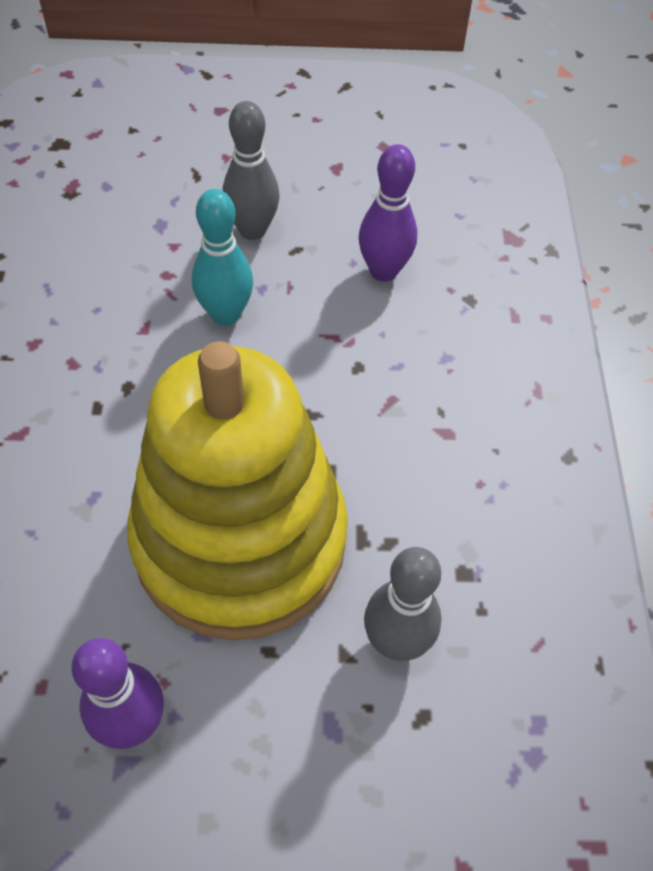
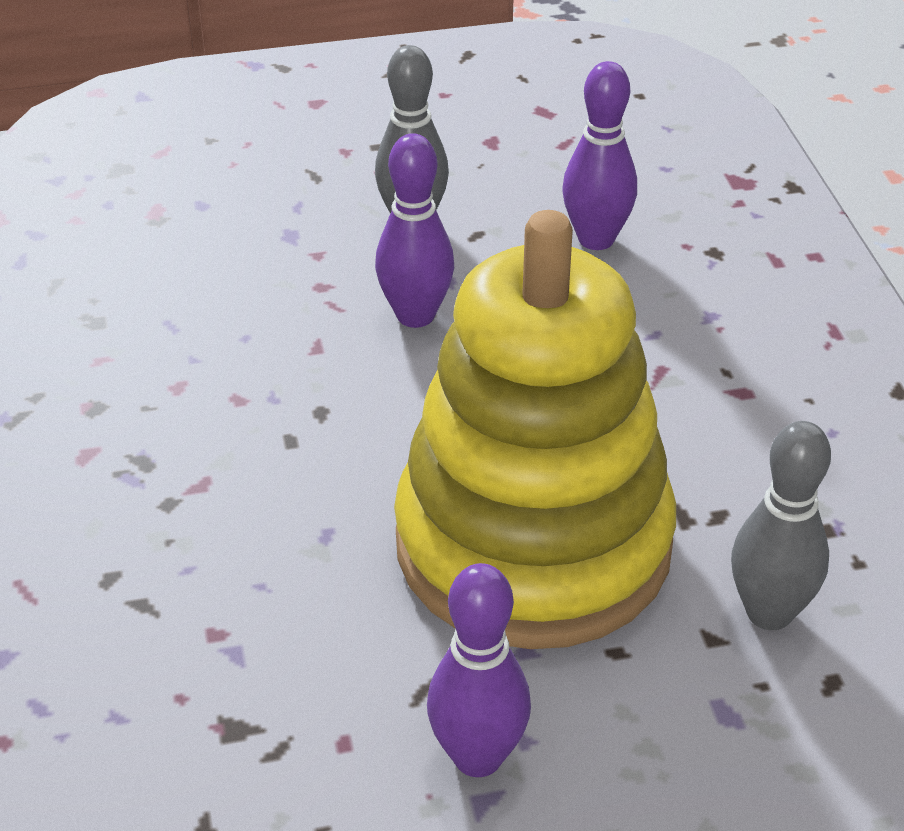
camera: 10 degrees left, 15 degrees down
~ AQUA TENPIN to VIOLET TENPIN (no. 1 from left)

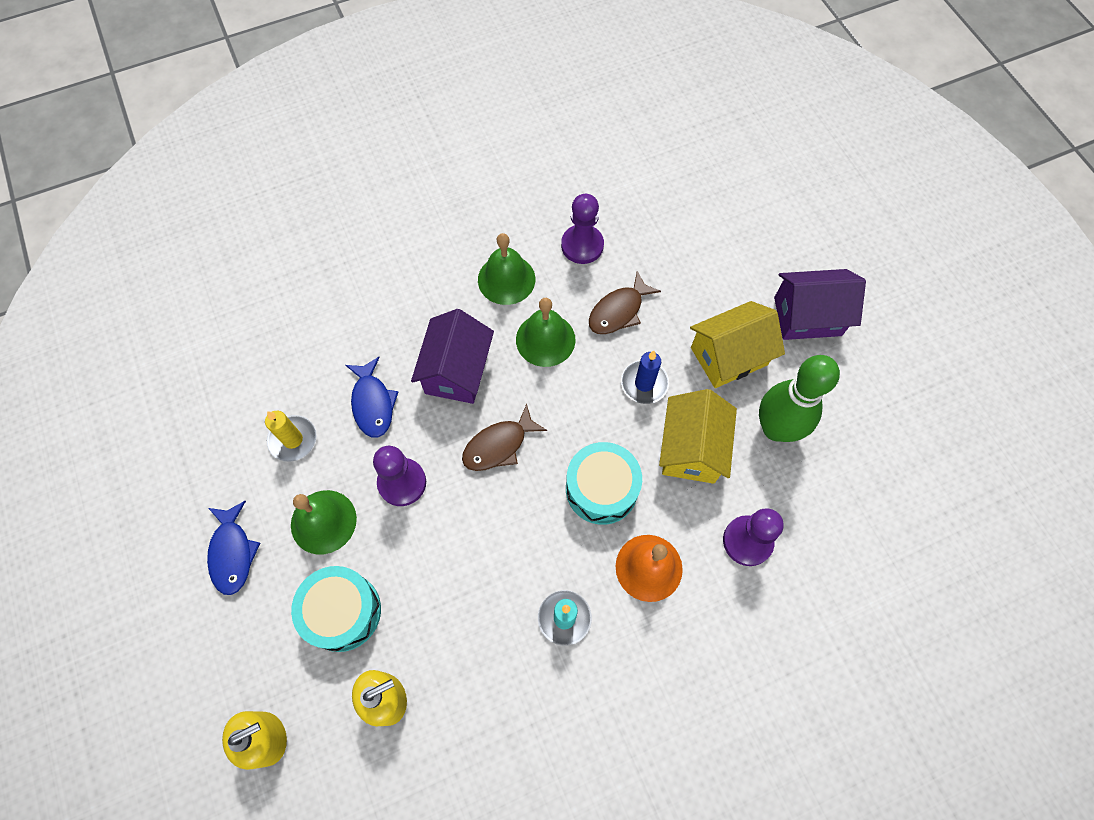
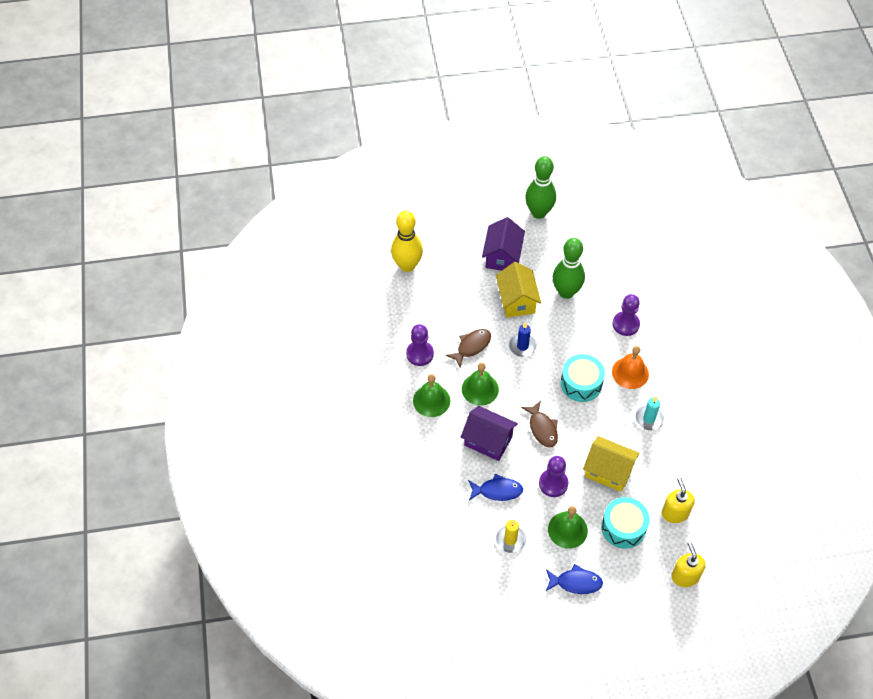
camera: 75 degrees left, 10 degrees down
+ BRIGHT YELLOW TENPIN
~ BROWN TOY FISH (no. 2 from left in the first image) 105 degrees counterclockwise
+ GREEN TENPIN (no. 1 from left)
~ BRIGHT YELLOW TOY HOUSE (no. 1 from left in the first image) to BRIGHT YELLOW TOY HOUSE (no. 2 from left)

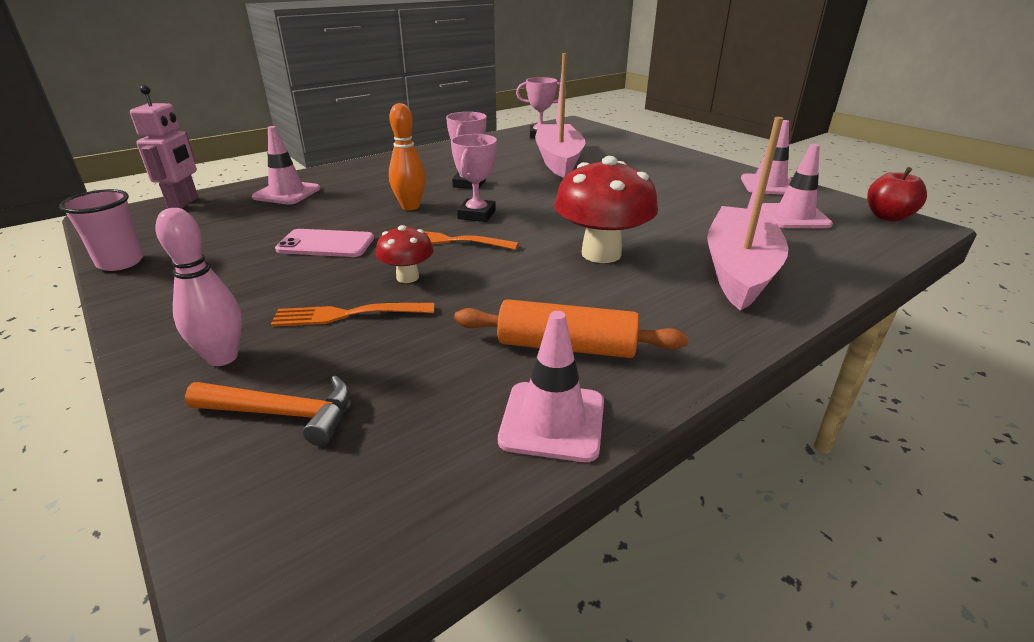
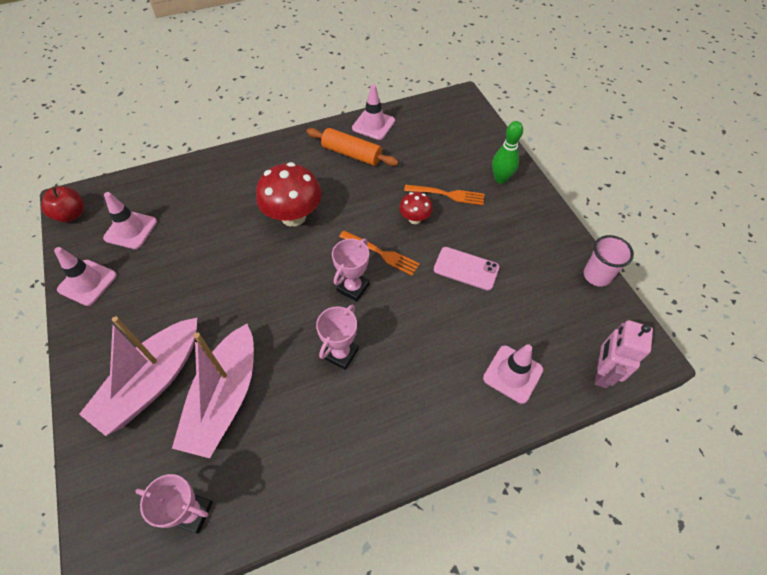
camera: 165 degrees left, 25 degrees up
~ ROSE-PINK TOY BOAT (no. 2 from left in the first image) to ROSE-PINK TOY BOAT (no. 1 from left)
~ ROSE-PINK TENPIN to GREEN TENPIN
- BRIGHT ORANGE CLAW HAMMER
- BRIGHT ORANGE TENPIN

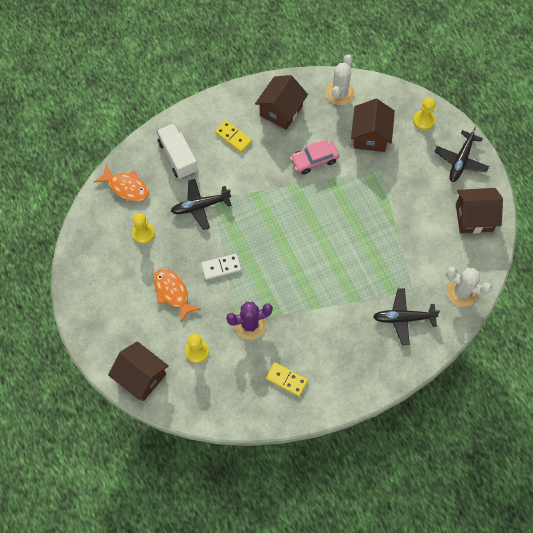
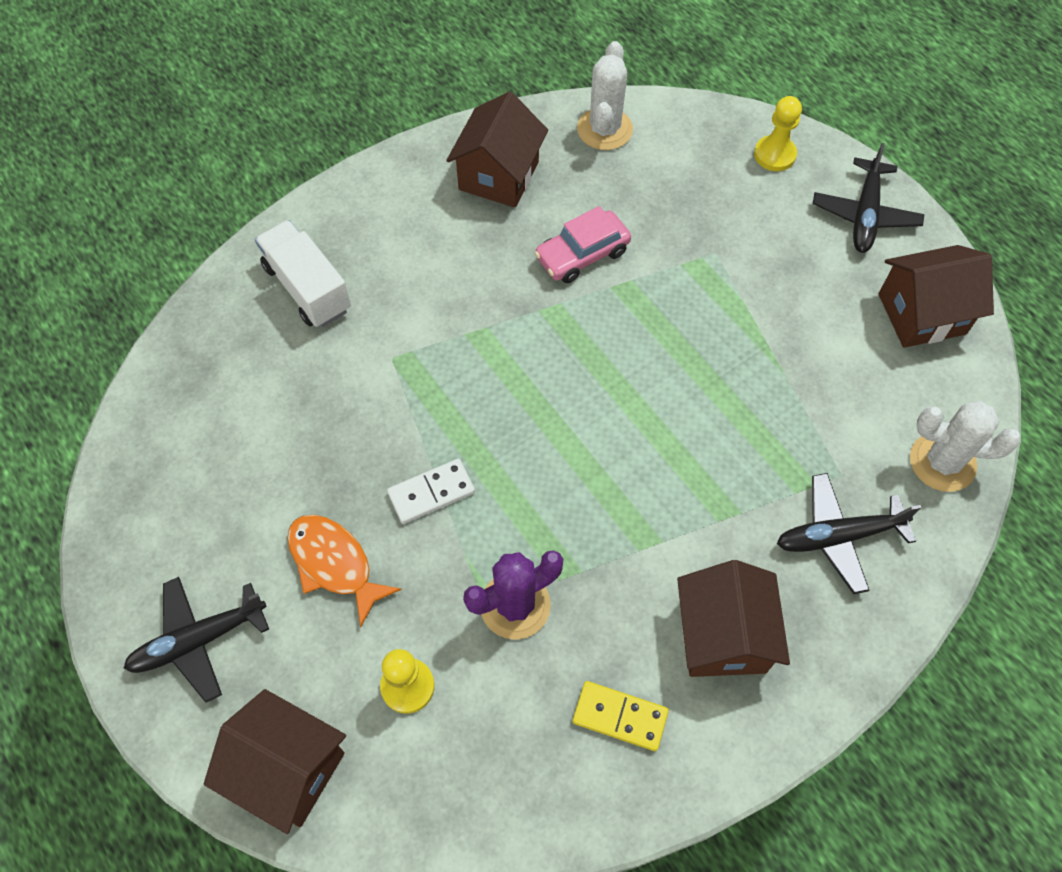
camera: 10 degrees left, 5 degrees down
~ EBONY TOY PLANE (no. 1 from left)
~ BROWN TOY HOUSE (no. 3 from left)
- BRIGHT ORANGE TOY FISH (no. 1 from left)
- BRIGHT YELLOW CHESS PAWN (no. 1 from left)
- BRIGHT YELLOW DOMINO PIECE (no. 1 from left)

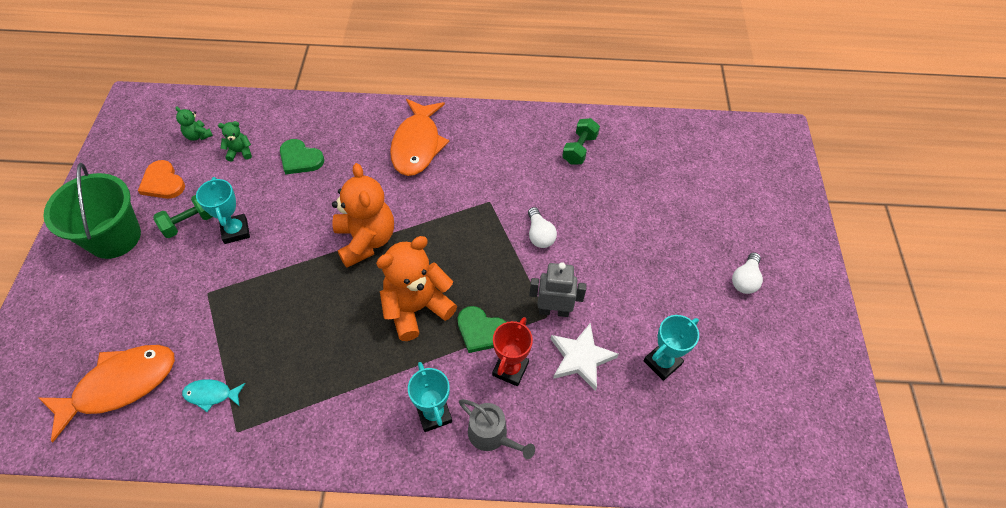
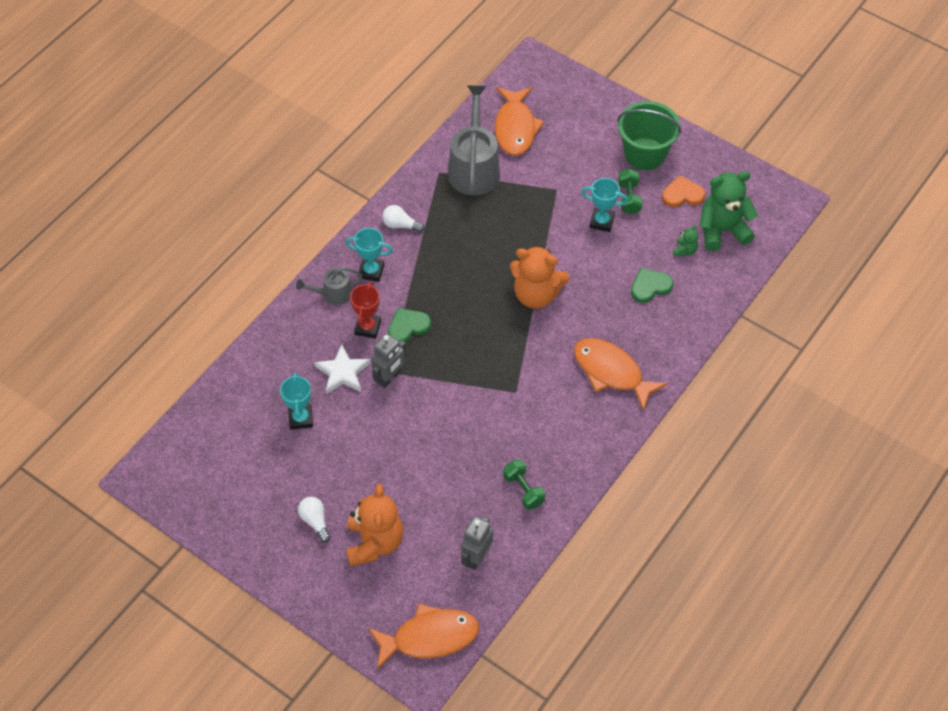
camera: 125 degrees right, 0 degrees up
~ BRIGHT ORANGE TEDDY BEAR (no. 2 from left in the first image) to BRIGHT ORANGE TEDDY BEAR (no. 1 from left)
~ SCARLET AWARD CUP 45 degrees clockwise
+ BRIGHT ORANGE TOY FISH (no. 1 from left)
~ PURE WHITE BULB (no. 1 from left in the first image) to PURE WHITE BULB (no. 2 from left)
~ AQUA TOY FISH to ASH-GREY SPRINKLING CAN (no. 2 from left)
+ ASH-GREY ROBOT (no. 2 from left)
~ GREEN TEDDY BEAR (no. 1 from left in the first image) x2.24

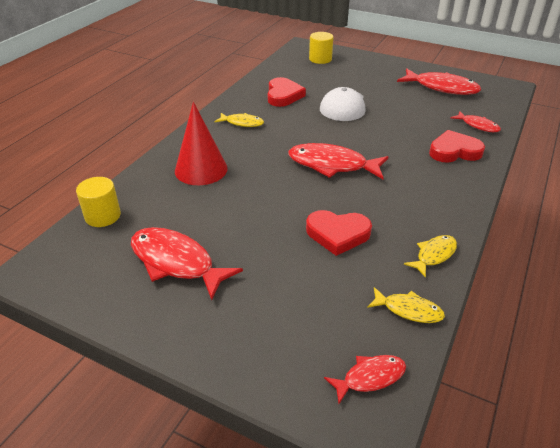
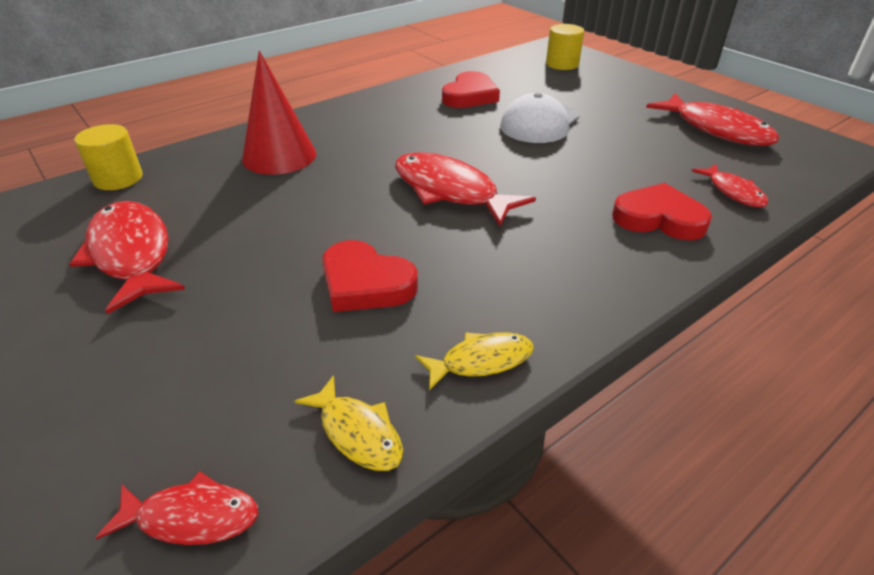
camera: 25 degrees right, 0 degrees up
- BRIGHT YELLOW TOY FISH (no. 1 from left)

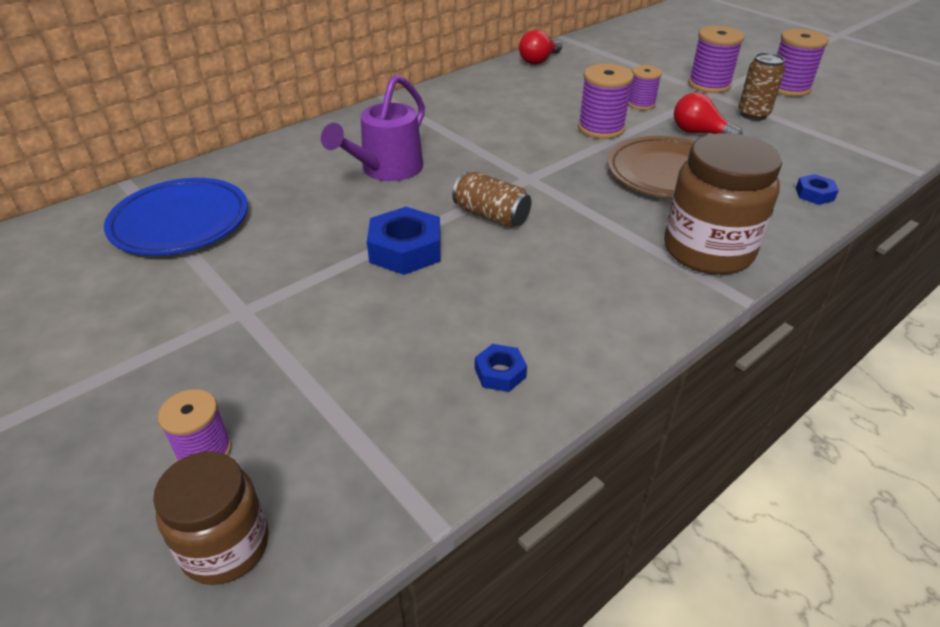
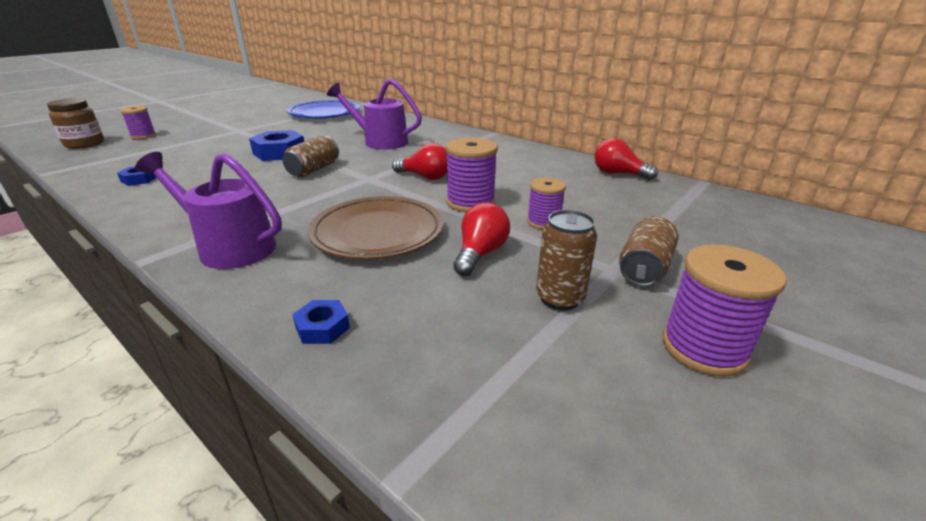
camera: 80 degrees right, 10 degrees down
~ BROWN JAM JAR (no. 2 from left) to VIOLET SPRINKLING CAN (no. 1 from left)
+ SCARLET BULB (no. 1 from left)
~ VIOLET BOBBIN (no. 4 from left) to BROWN SODA CAN (no. 3 from left)

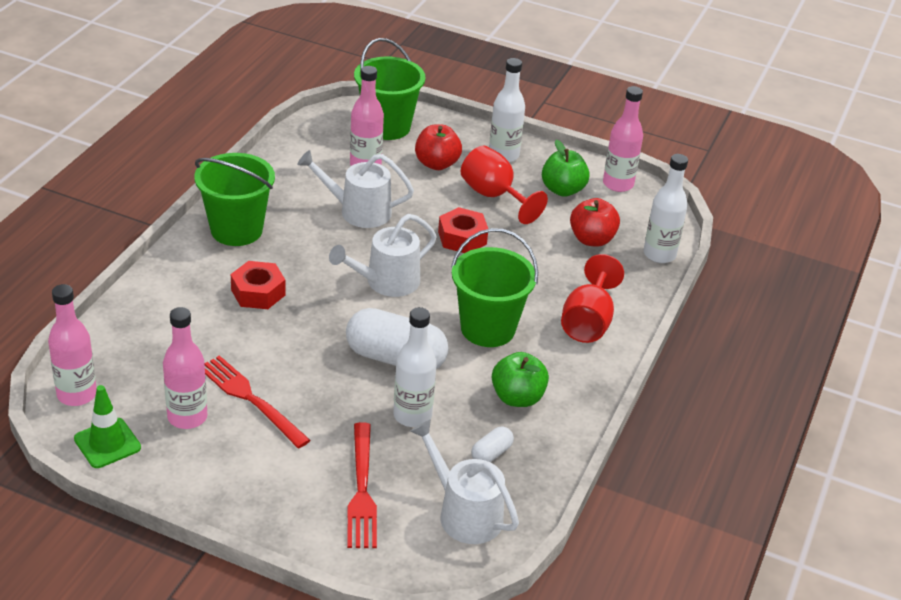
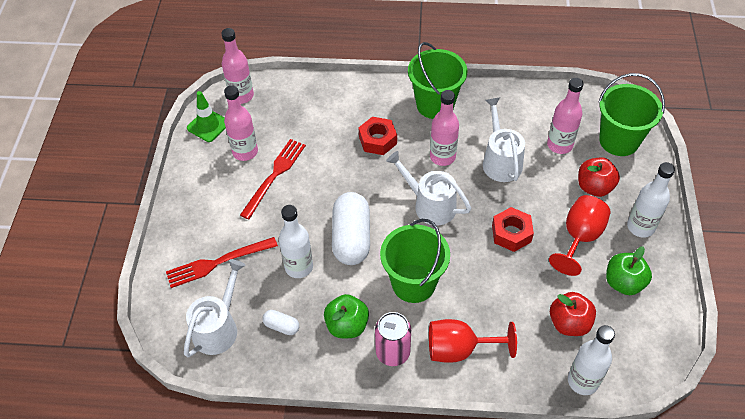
camera: 75 degrees right, 15 degrees up
+ ROSE-PINK SODA CAN
~ ROSE-PINK BOTTLE (no. 4 from left in the first image) to ROSE-PINK BOTTLE (no. 3 from left)

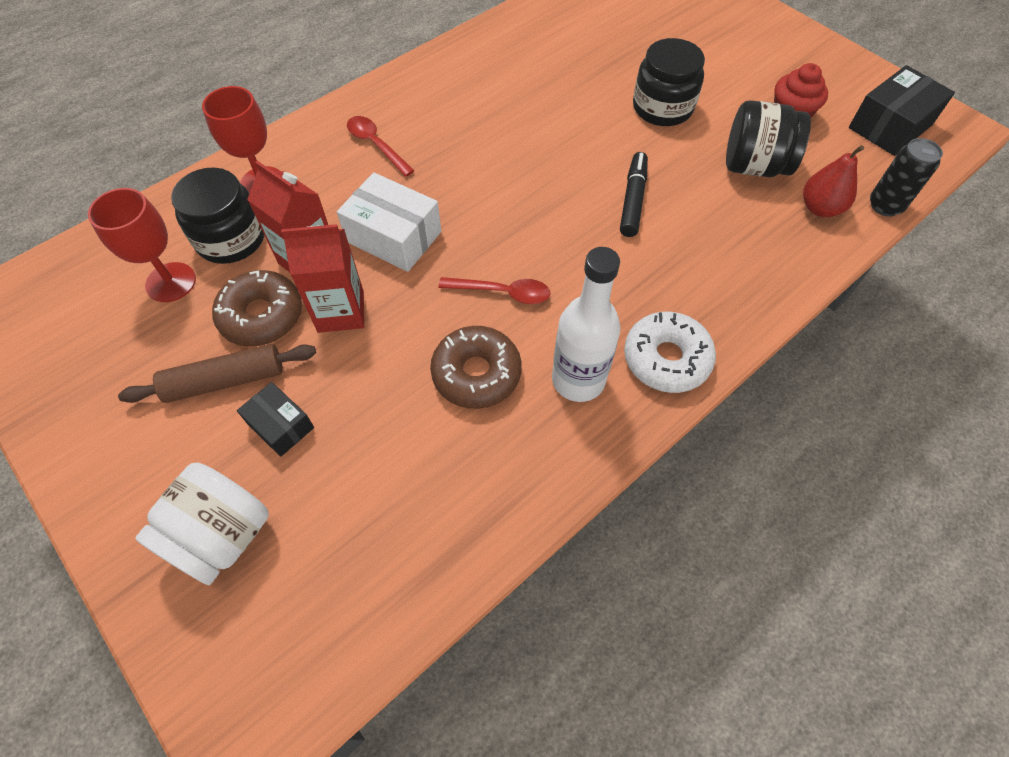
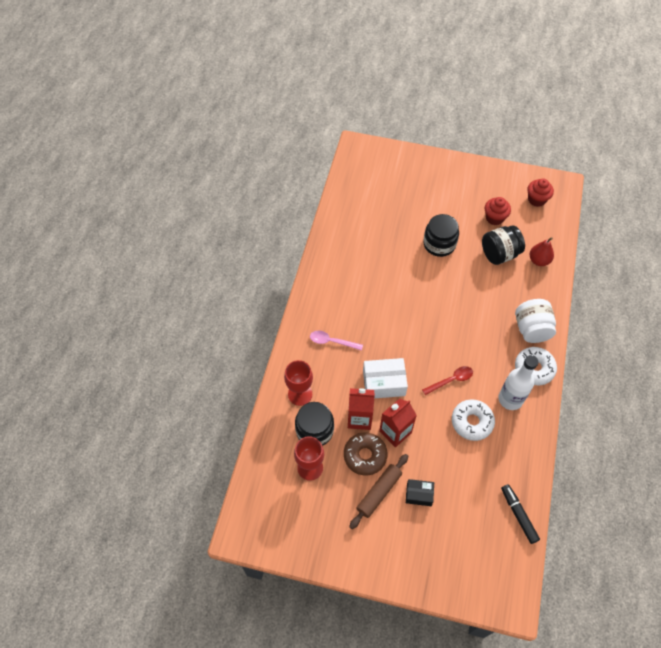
camera: 35 degrees left, 0 degrees up
~ SCARLET SPOON (no. 1 from left) to ROSE-PINK SPOON
~ BROWN DONUT (no. 2 from left) to PURE WHITE DONUT (no. 1 from left)
~ EBONY MARKER
~ PURE WHITE JAM JAR
~ EBONY PACKAGE (no. 2 from left) to SCARLET MUFFIN (no. 2 from left)
- EBONY SODA CAN

